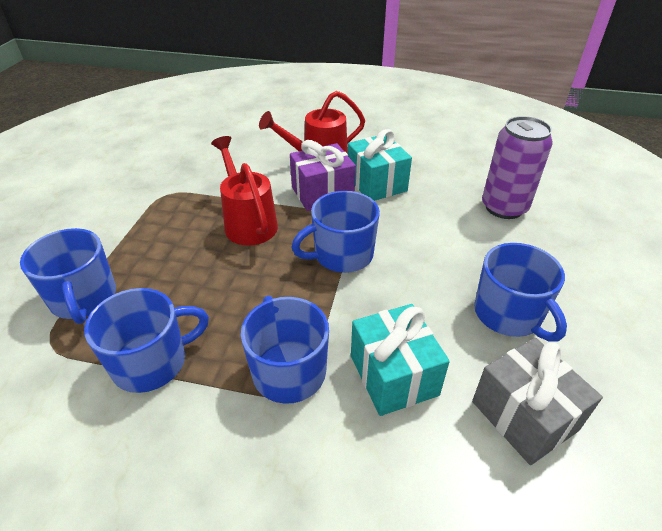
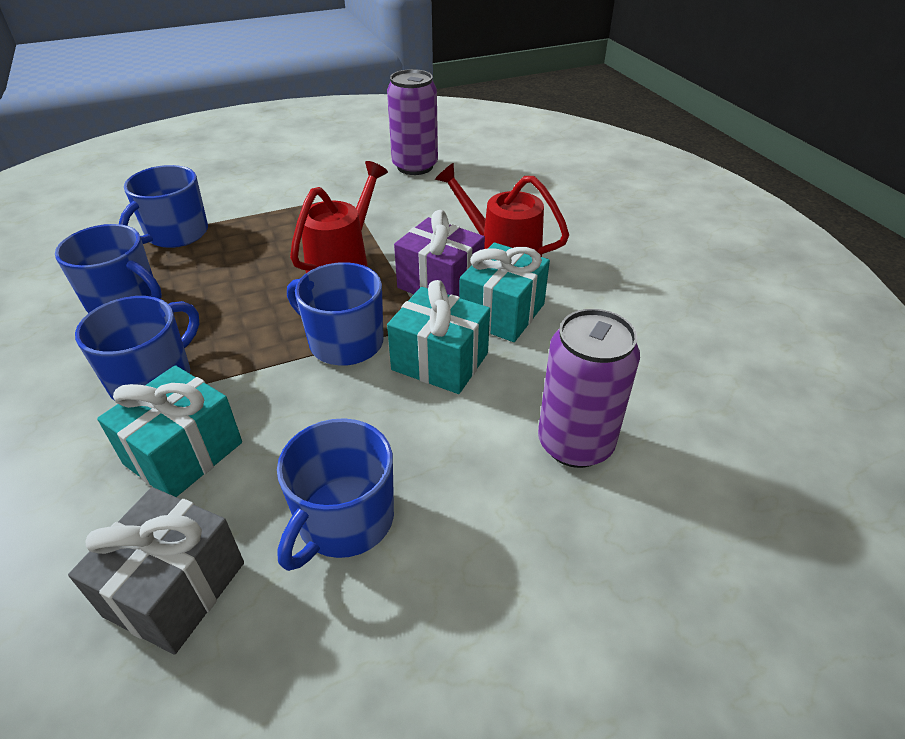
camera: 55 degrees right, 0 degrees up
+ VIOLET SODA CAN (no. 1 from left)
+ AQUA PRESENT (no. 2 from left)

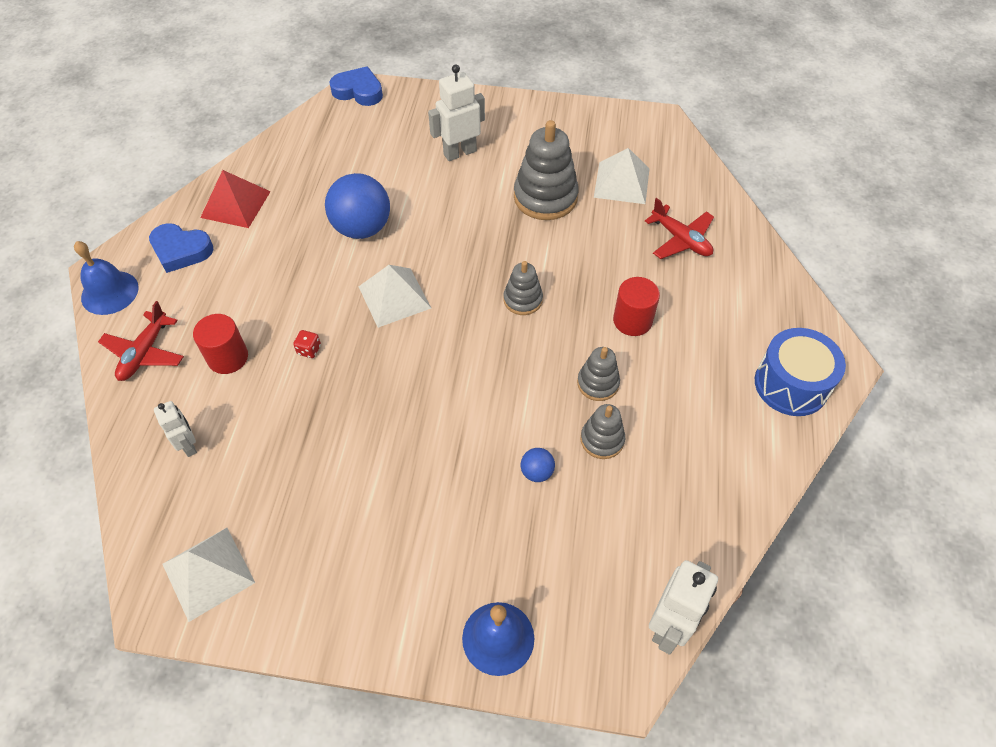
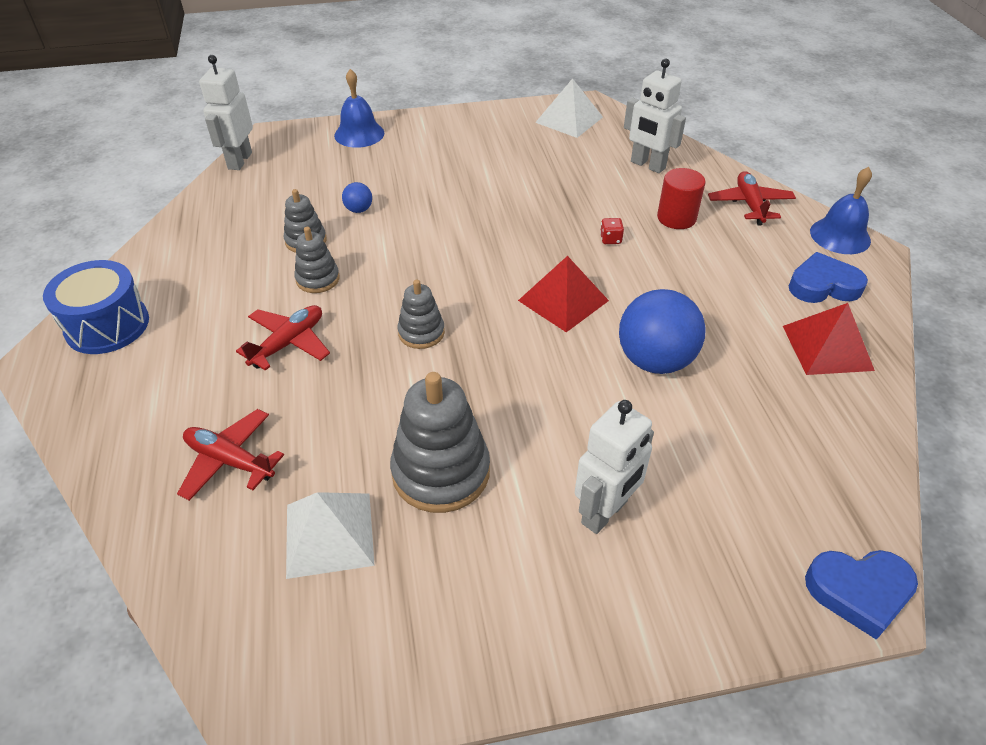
camera: 160 degrees right, 10 degrees down
~ SCARLET CYLINDER (no. 2 from left) to SCARLET TOY PLANE (no. 2 from left)
~ PURE WHITE PYRAMID (no. 2 from left) to SCARLET PYRAMID (no. 1 from left)
~ PURE WHITE ROBOT (no. 1 from left in the first image) x1.63

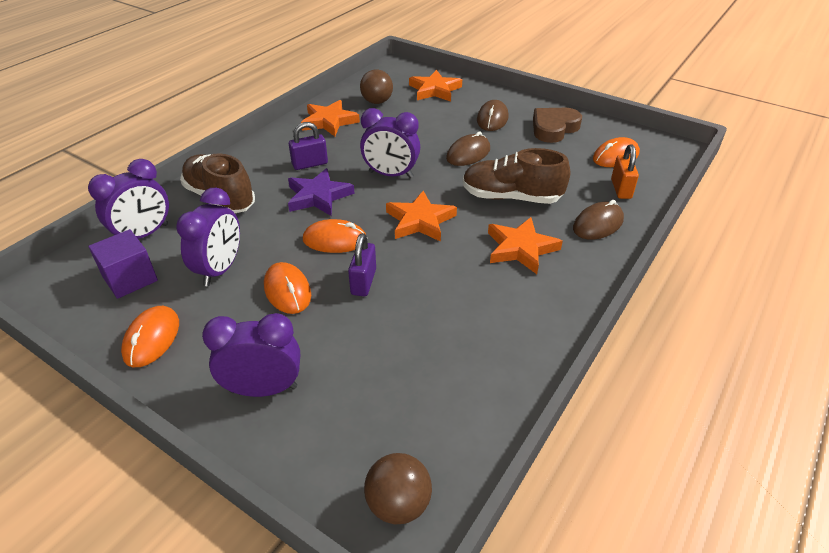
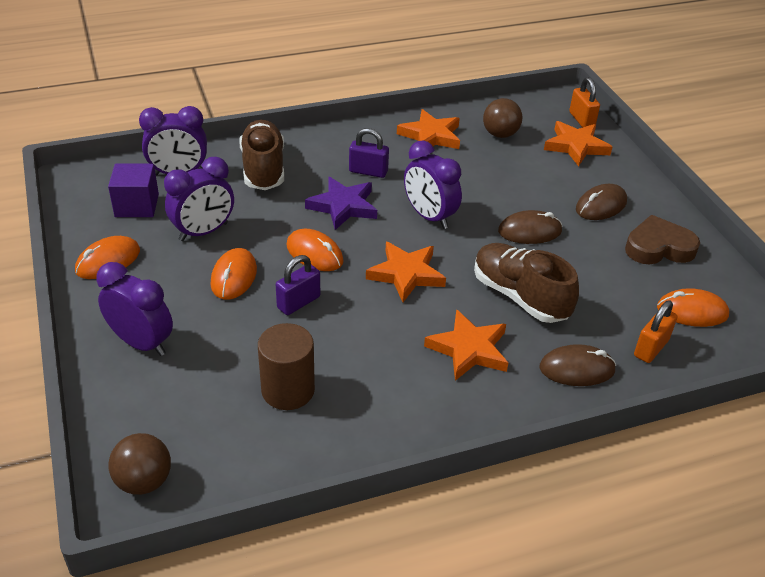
camera: 35 degrees right, 0 degrees up
+ BROWN CYLINDER
+ BRIGHT ORANGE SMALL LOCK (no. 1 from left)

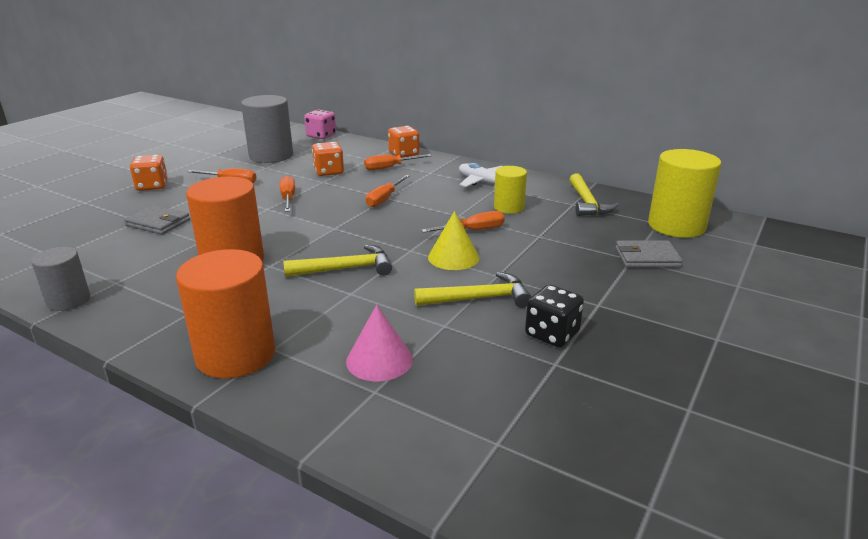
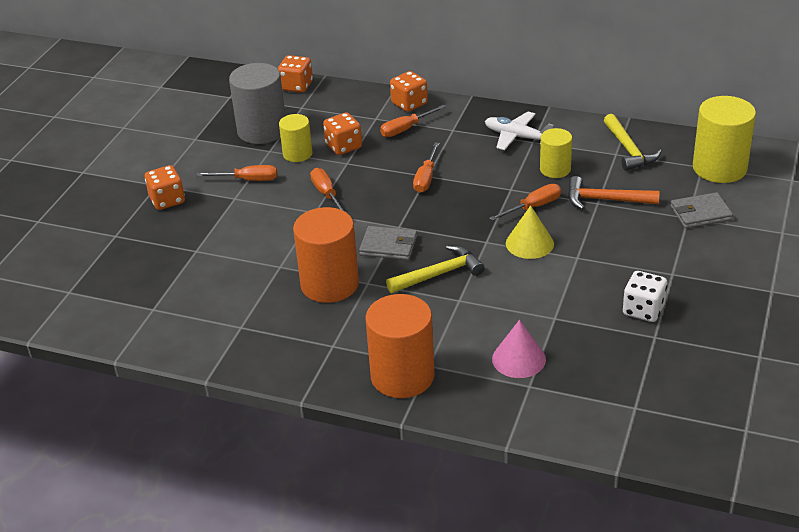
camera: 10 degrees left, 10 degrees up
~ ROSE-PINK DIE to BRIGHT ORANGE DIE (no. 2 from left)
+ BRIGHT YELLOW CYLINDER (no. 1 from left)
~ ASH-GREY WALLET (no. 1 from left)
+ BRIGHT ORANGE CLAW HAMMER
~ EBONY DIE to PURE WHITE DIE
- ASH-GREY CYLINDER (no. 1 from left)
- BRIGHT YELLOW CLAW HAMMER (no. 2 from left)

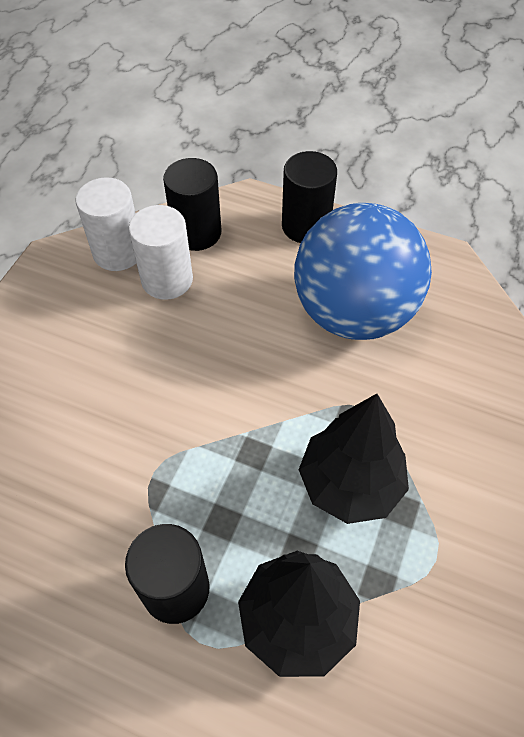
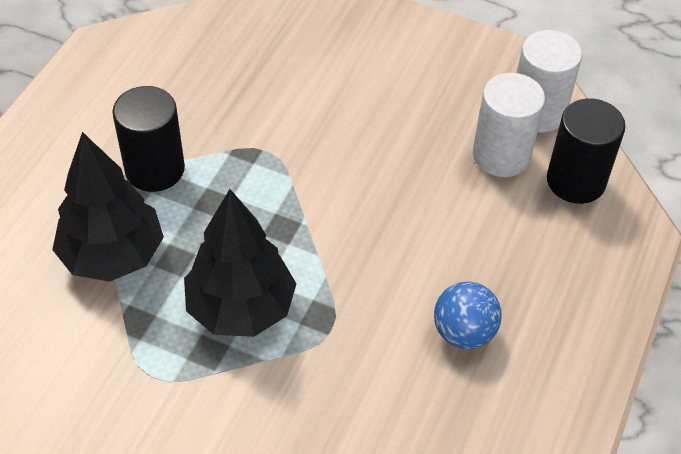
camera: 90 degrees right, 5 degrees down
~ COBALT SPHERE x0.43
- EBONY CYLINDER (no. 3 from left)

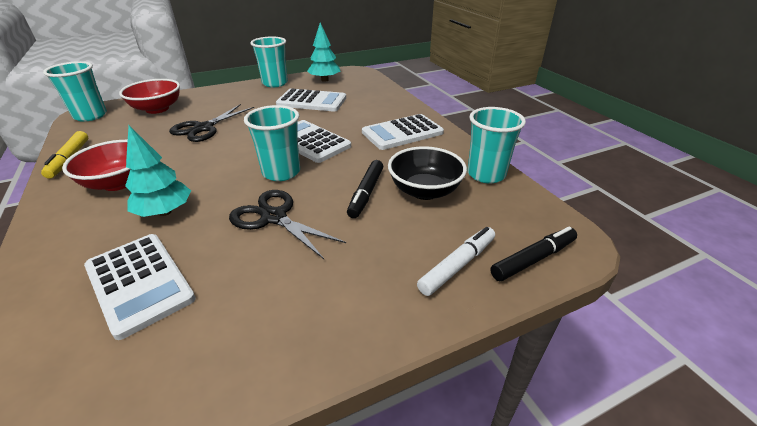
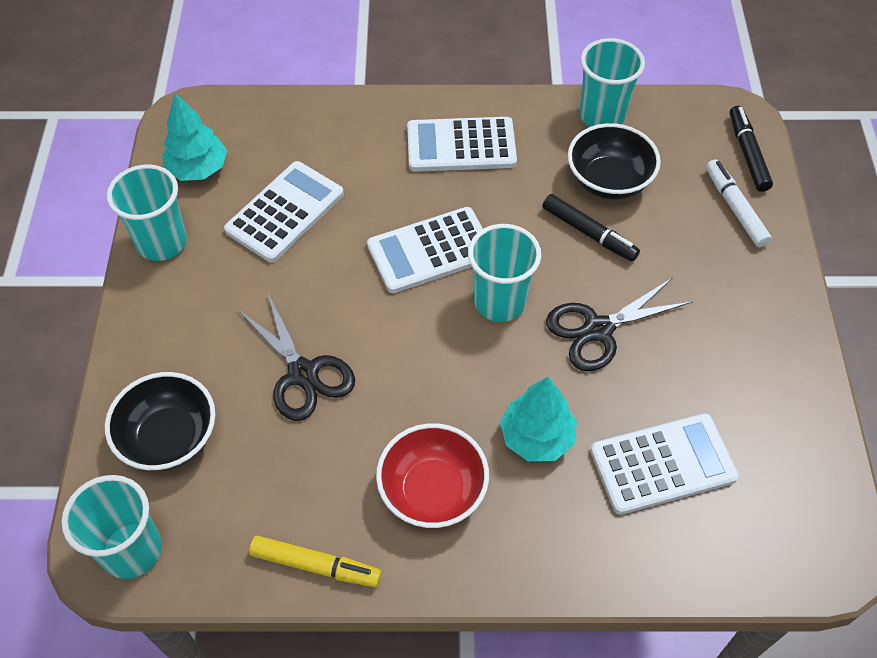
camera: 65 degrees left, 20 degrees up
~ SCARLET BOWL (no. 2 from left) to EBONY BOWL (no. 1 from left)
~ PURE WHITE ADDING MACHINE (no. 4 from left in the first image) 90 degrees clockwise

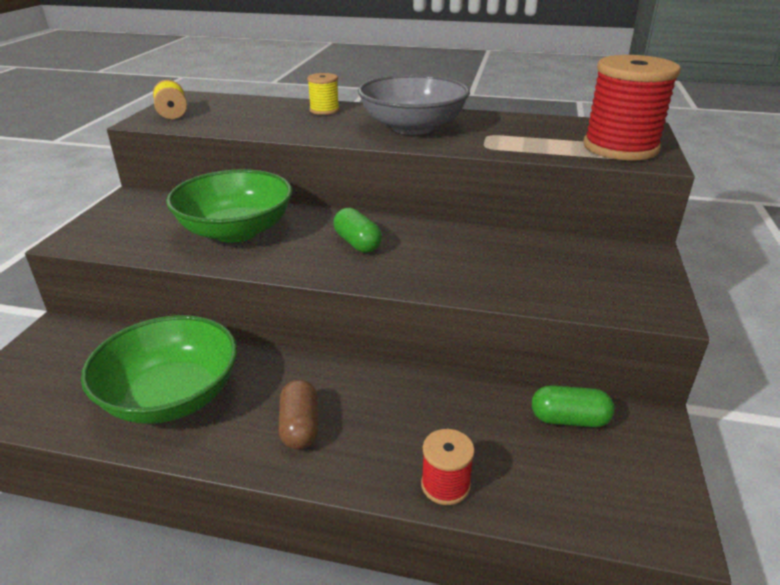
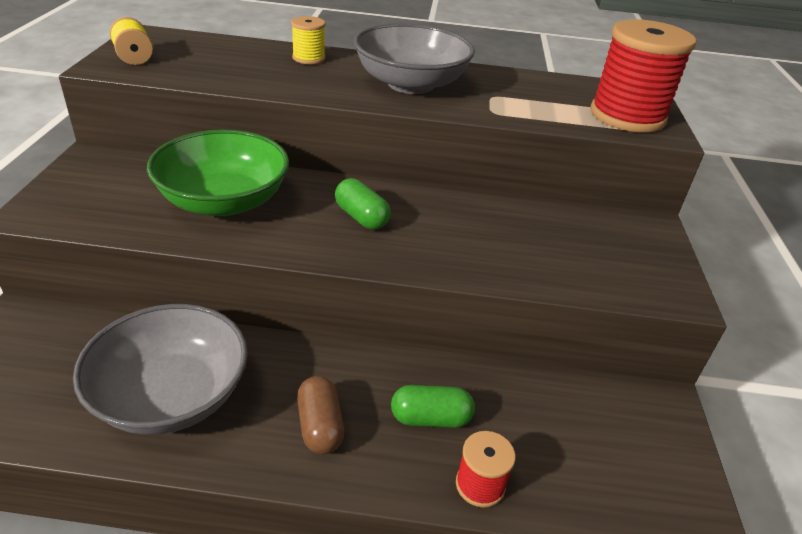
camera: 10 degrees left, 5 degrees up
~ GREEN BOWL (no. 1 from left) to ASH-GREY BOWL (no. 1 from left)
~ GREEN PILL SHAPE (no. 2 from left)

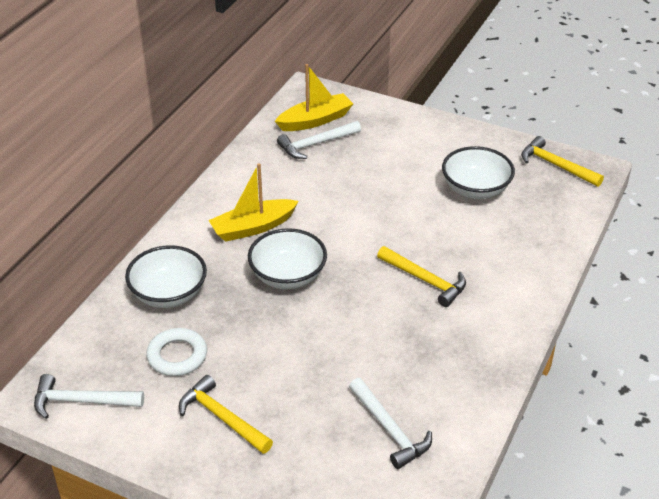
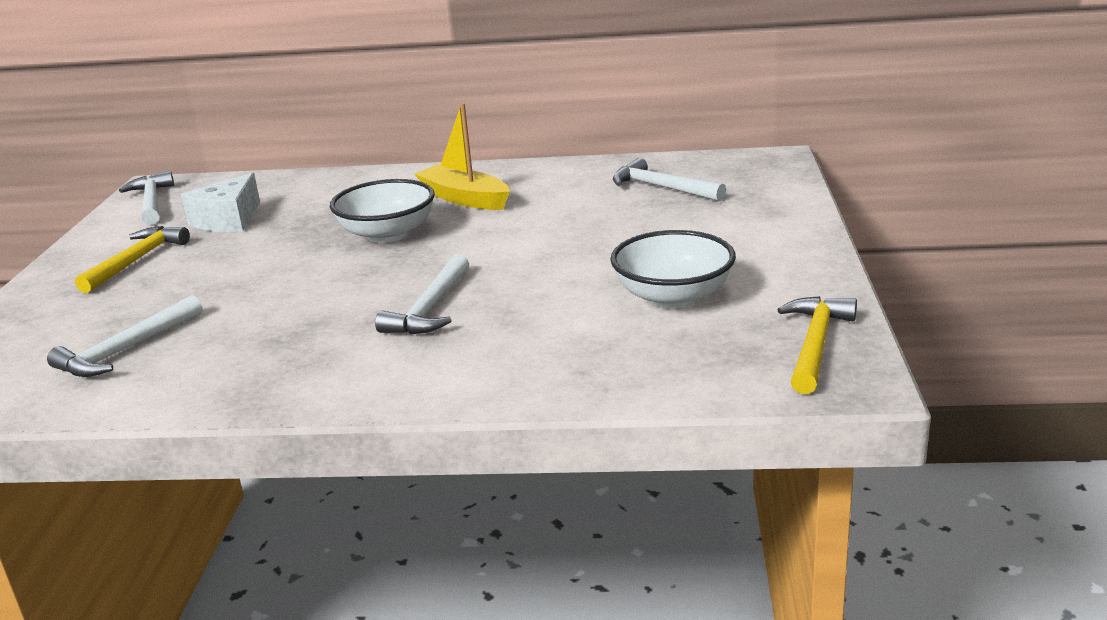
camera: 70 degrees right, 15 degrees down
~ PURE WHITE HOOP to PURE WHITE CHEESE
~ BRIGHT YELLOW CLAW HAMMER (no. 2 from left) to PURE WHITE CLAW HAMMER (no. 3 from left)
- PURE WHITE BOWL (no. 1 from left)
- BRIGHT YELLOW TOY BOAT (no. 2 from left)

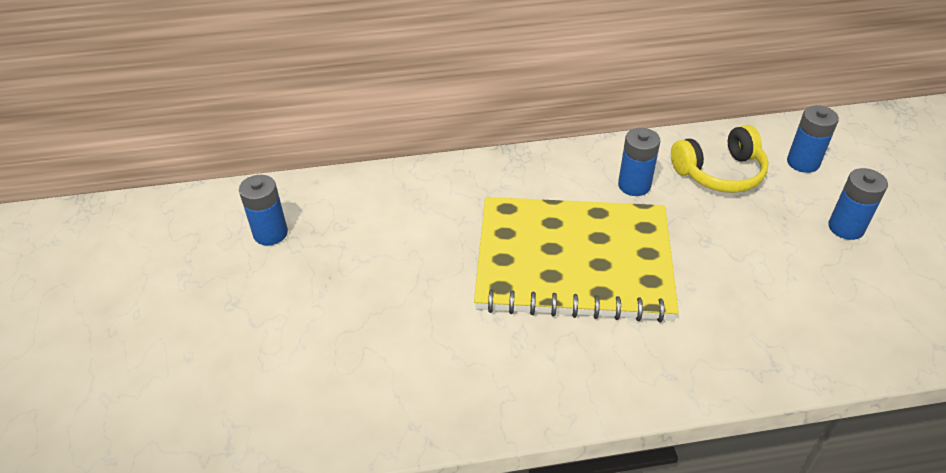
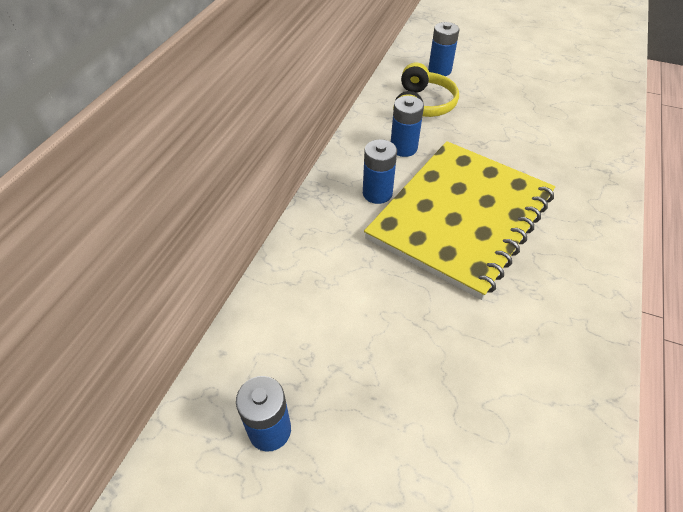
camera: 60 degrees left, 5 degrees up
~ COBALT AA BATTERY (no. 4 from left in the first image) to COBALT AA BATTERY (no. 2 from left)

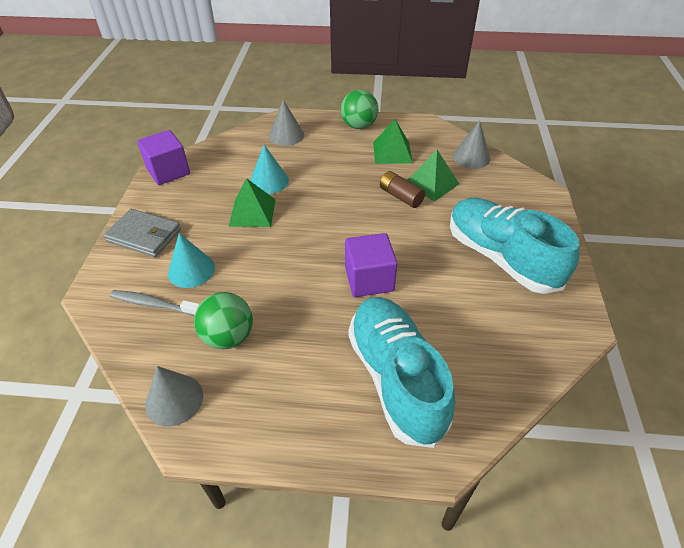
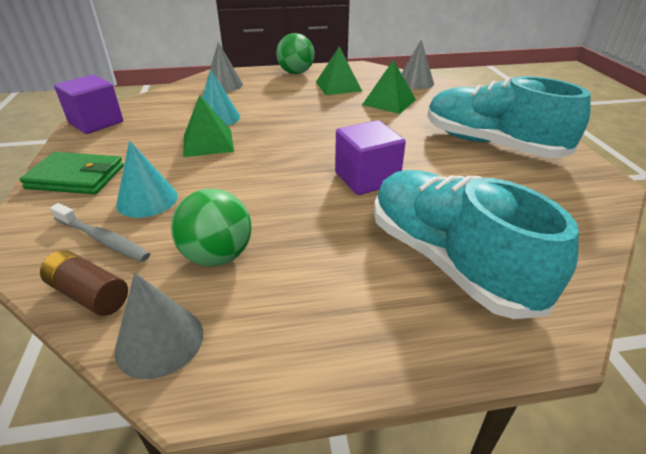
camera: 15 degrees left, 10 degrees down
~ ASH-GREY WALLET to GREEN WALLET
~ BROWN AA BATTERY
~ ASH-GREY TOOTH BRUSH 150 degrees counterclockwise

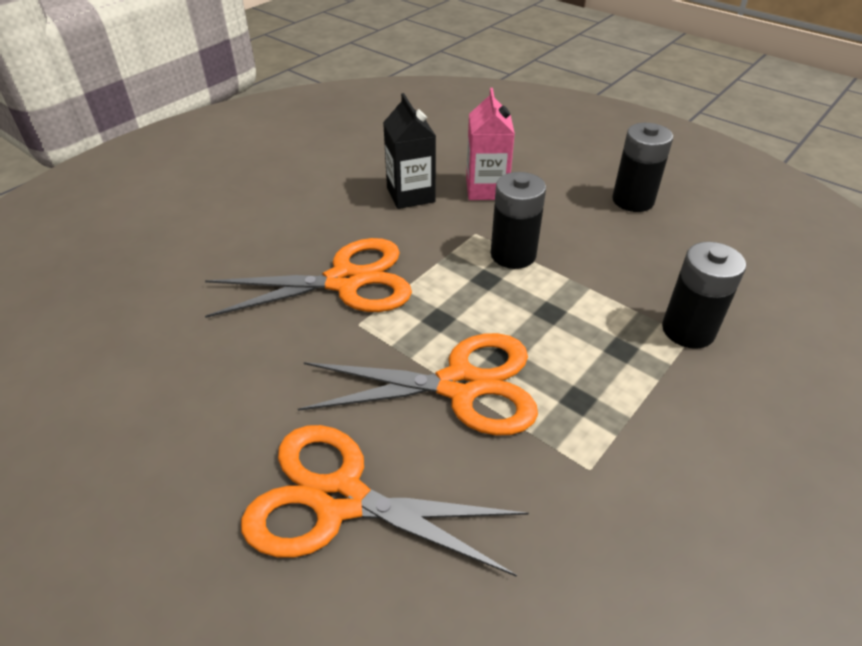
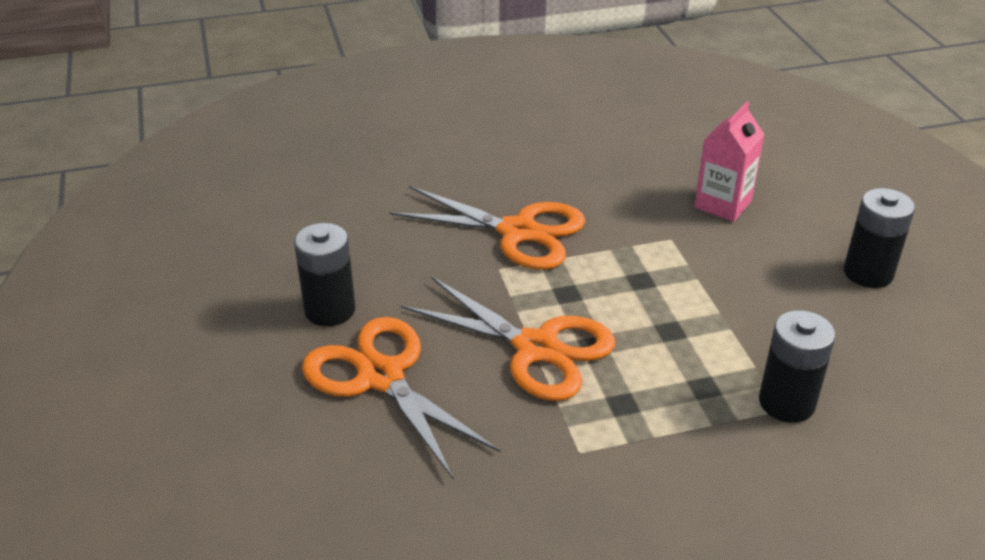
camera: 35 degrees right, 5 degrees down
~ EBONY AA BATTERY (no. 1 from left)
- EBONY MILK CARTON

